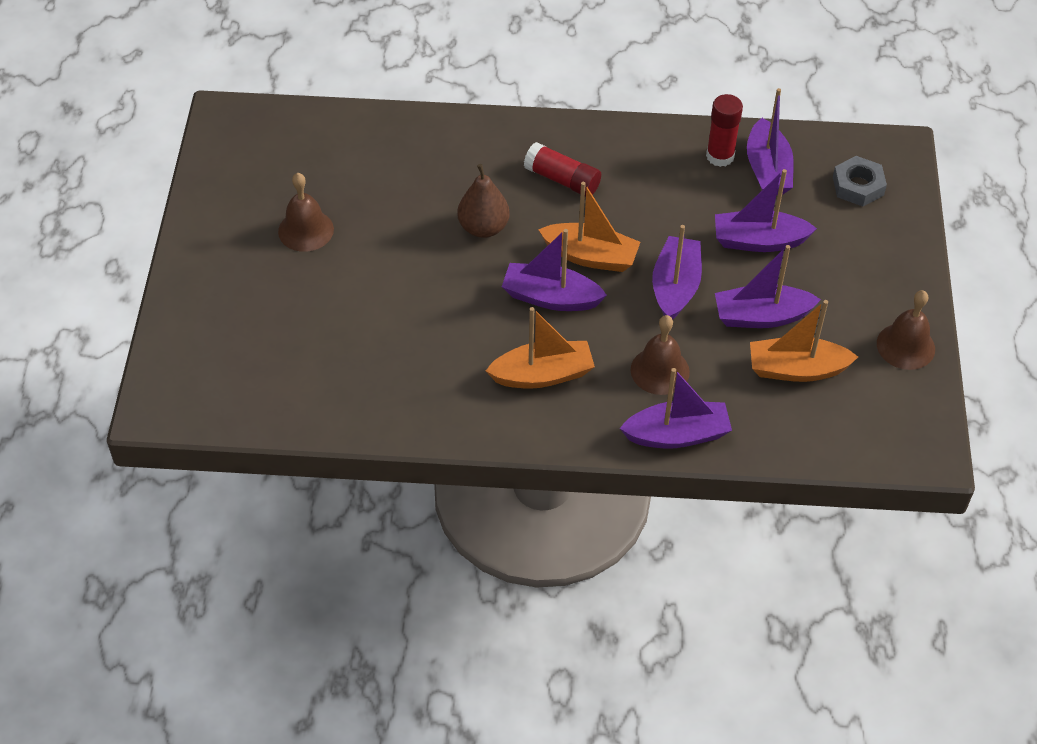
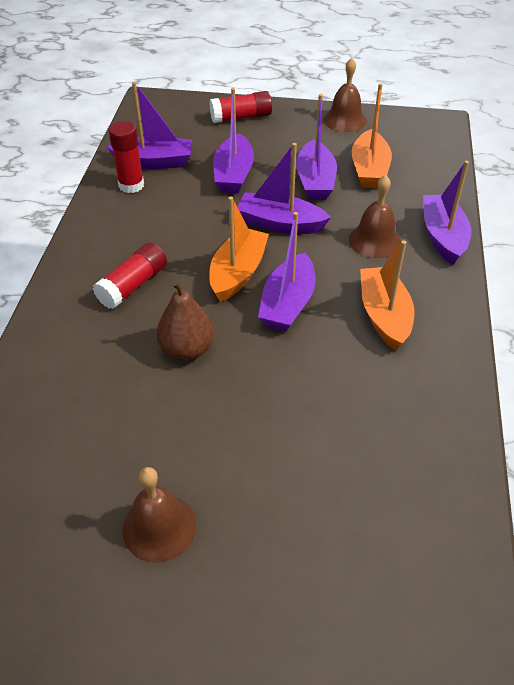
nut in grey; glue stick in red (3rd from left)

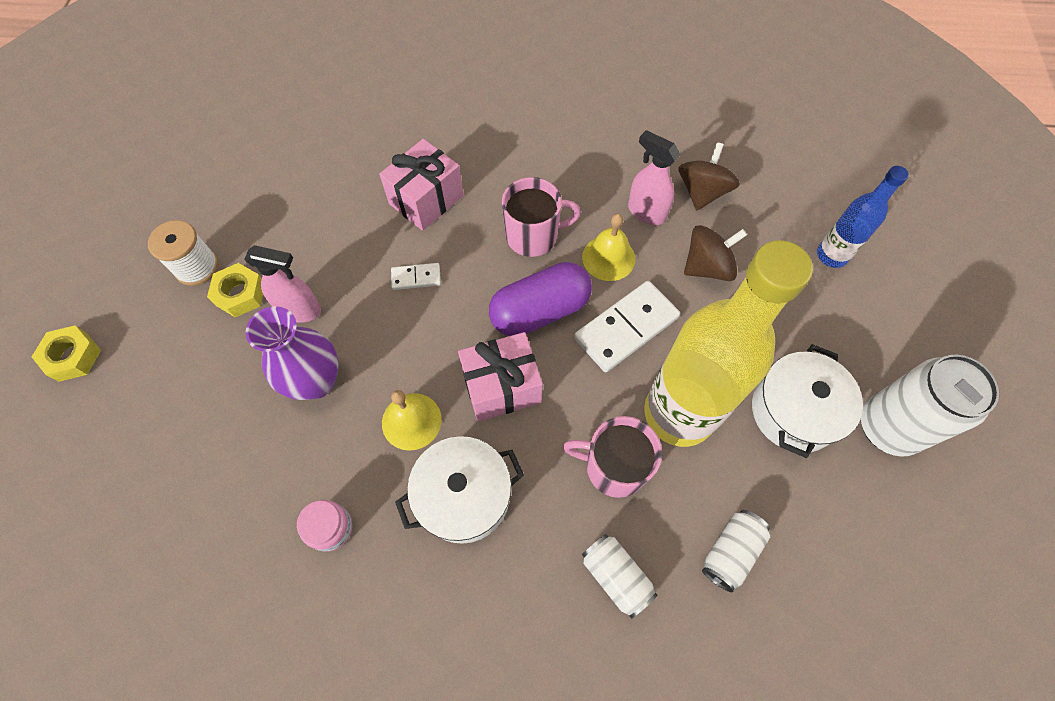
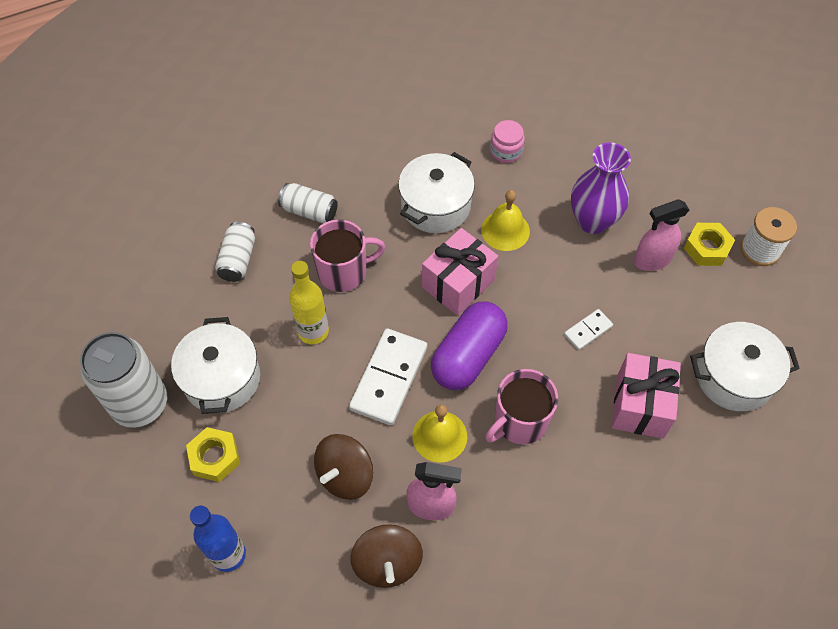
bottle in yellow; nut in yellow (1st from left); pot in white (3rd from left)

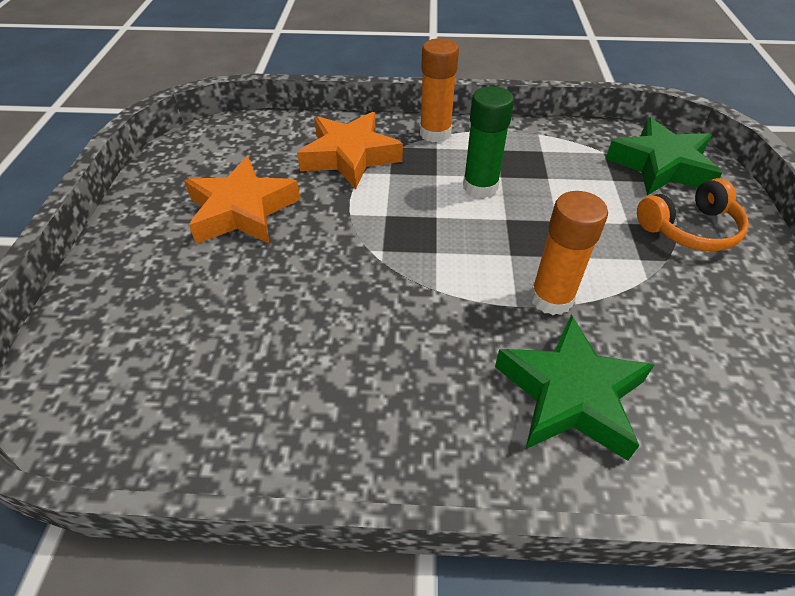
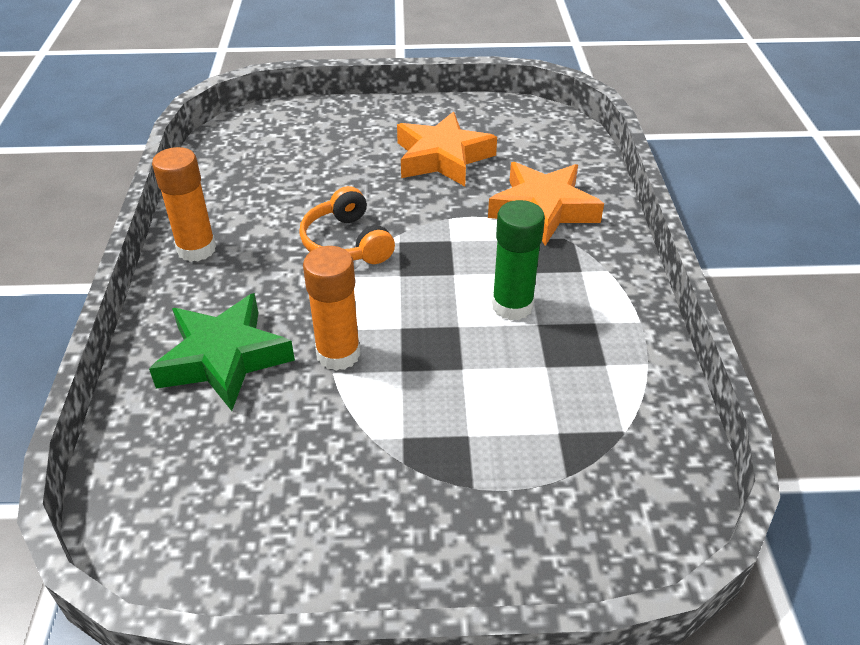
glue stick in orange (1st from left); star in green (2nd from left in the first image); headphones in orange

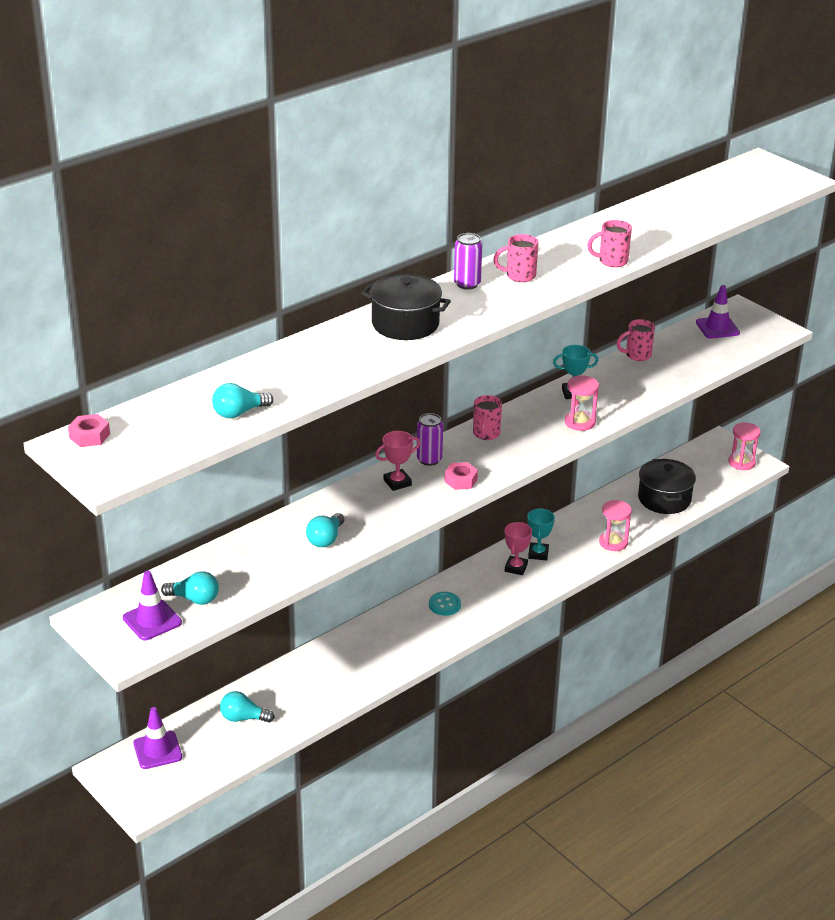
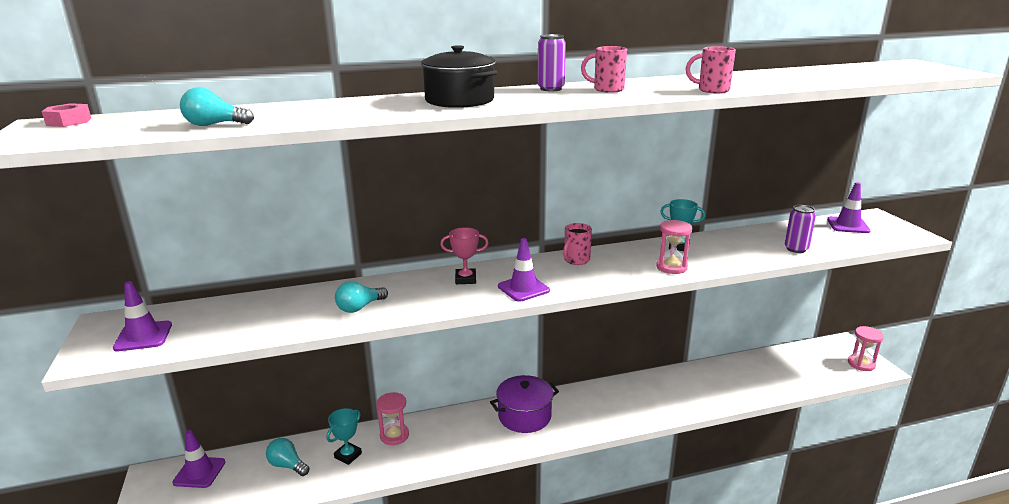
mug in pink (4th from left in the first image); can in purple (2nd from left); pot in black (2nd from left in the first image); traffic cone in purple (3rd from left); hourglass in pink (1st from left); trophy in turquoise (1st from left); trophy in pink (2nd from left in the first image); light bulb in turquoise (1st from left in the first image); pot in purple

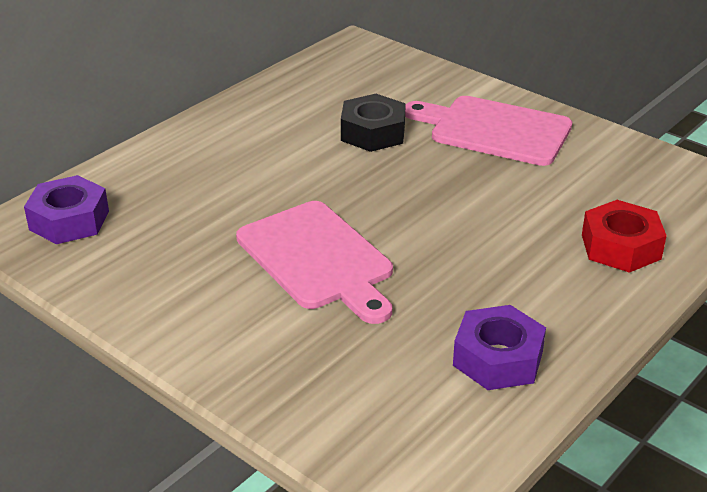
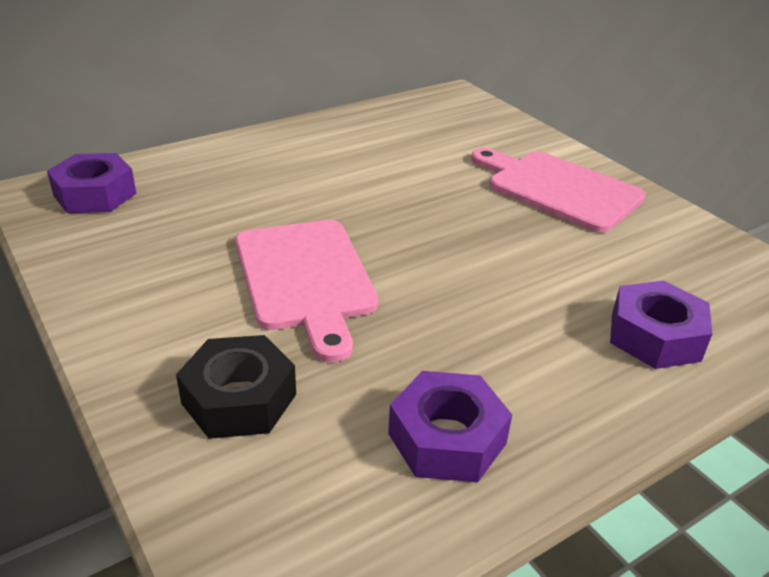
nut in black; nut in purple (3rd from left)

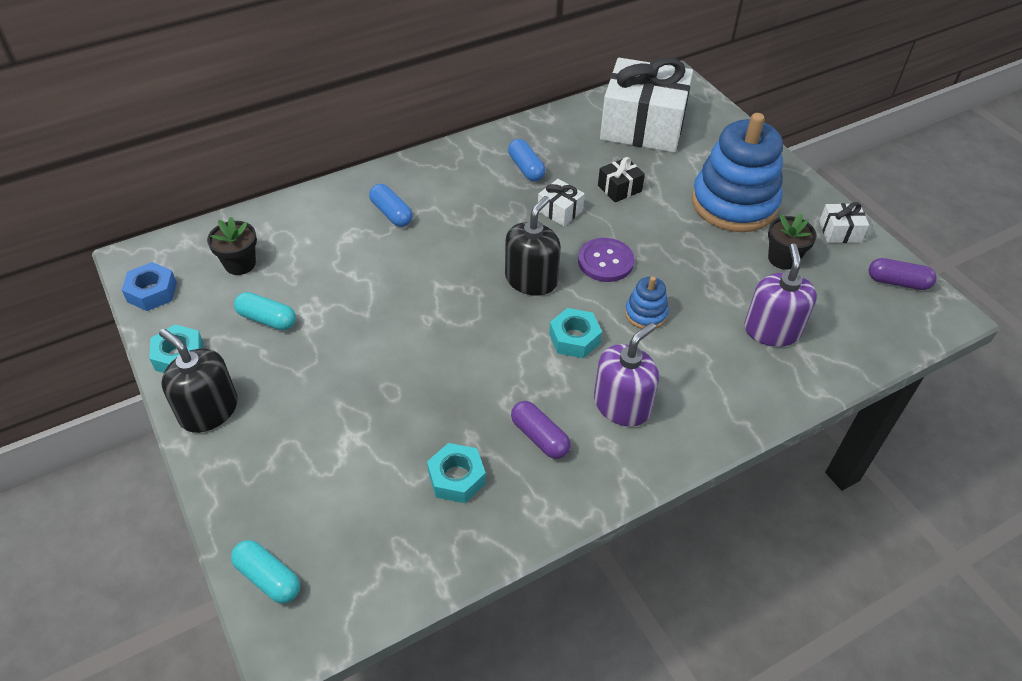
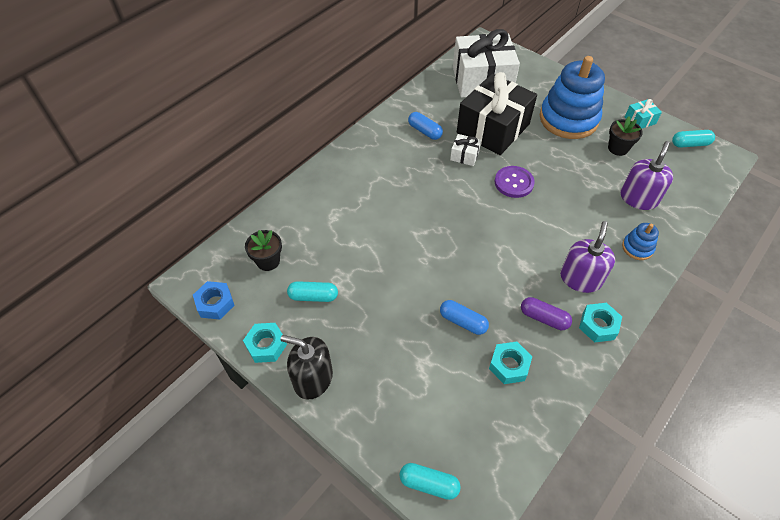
gift in black; capsule in blue (2nd from left); soap dispenser in black (2nd from left in the first image); gift in turquoise; soap dispenser in purple (2nd from left); capsule in turquoise (3rd from left); stacking toy in blue (2nd from left); nut in turquoise (3rd from left)

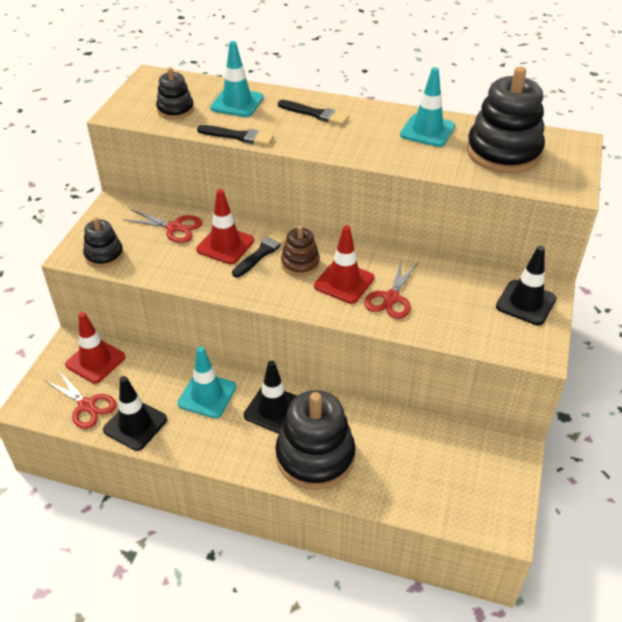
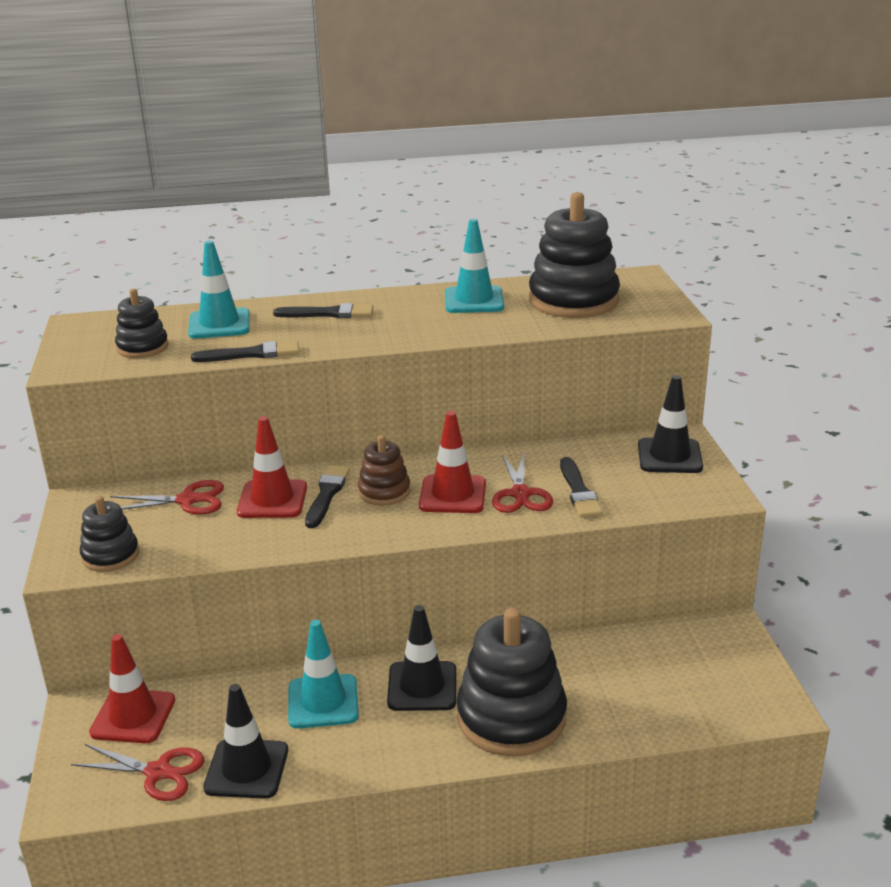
brush in black (4th from left)

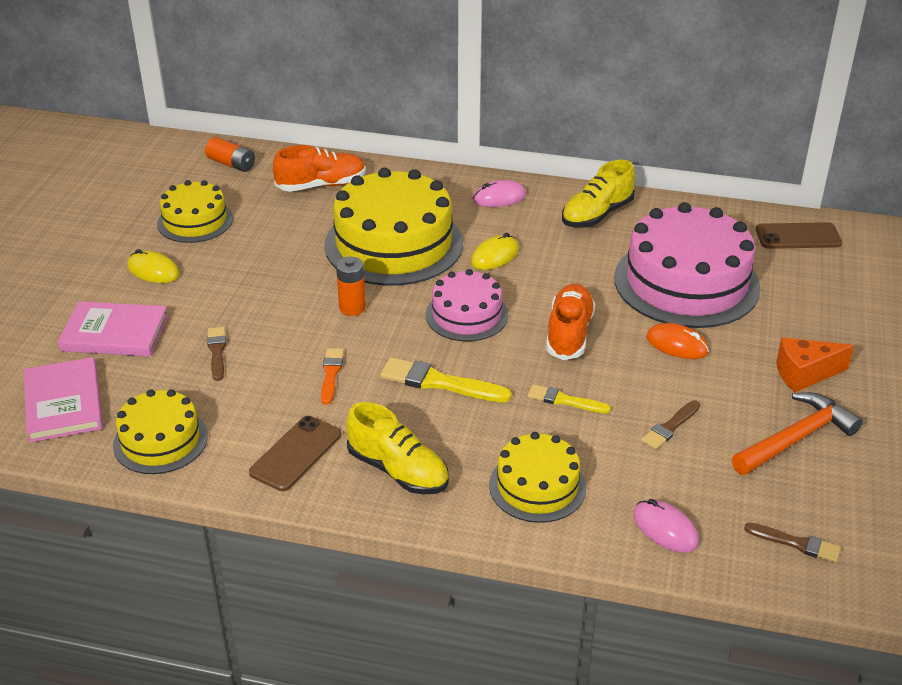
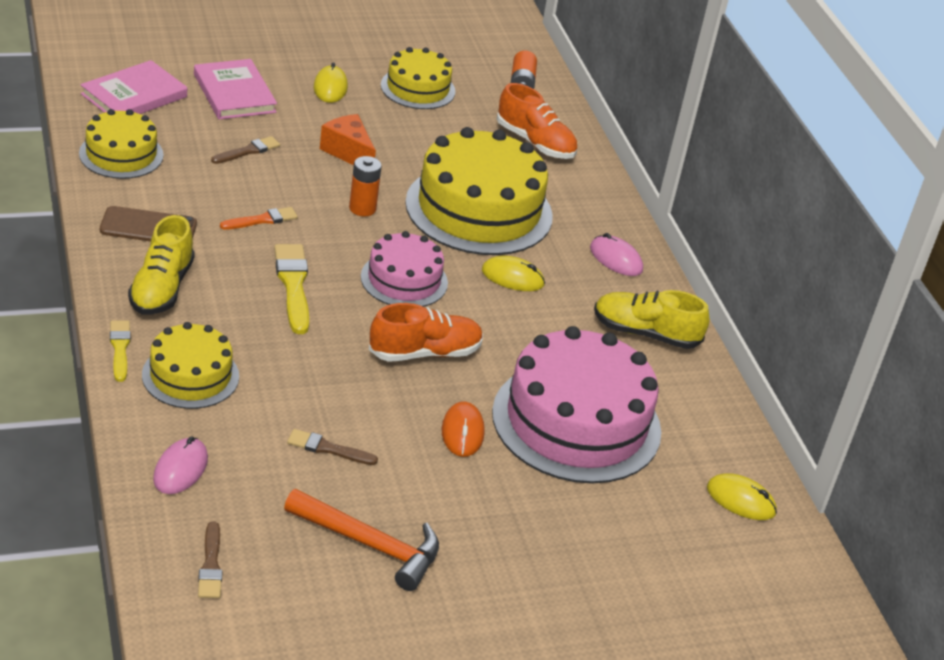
mouse in yellow (3rd from left); cheese in orange; brush in yellow (1st from left)

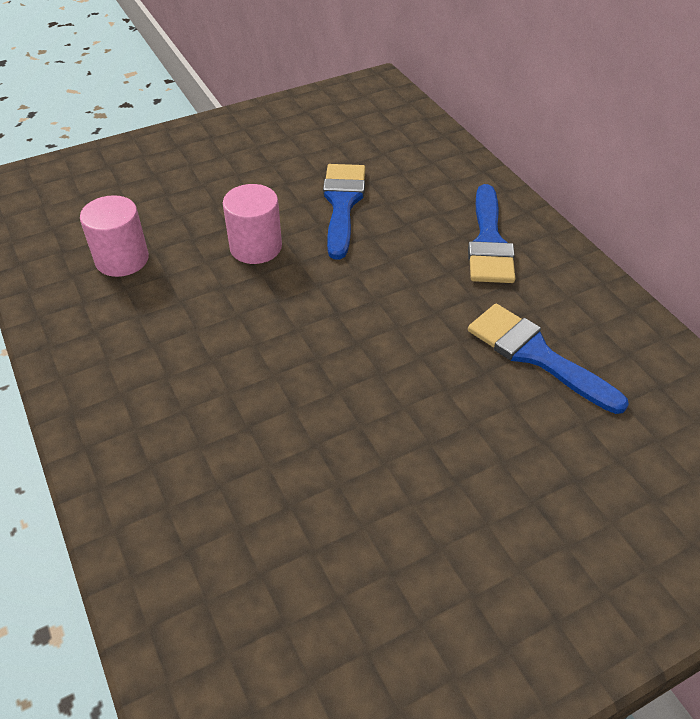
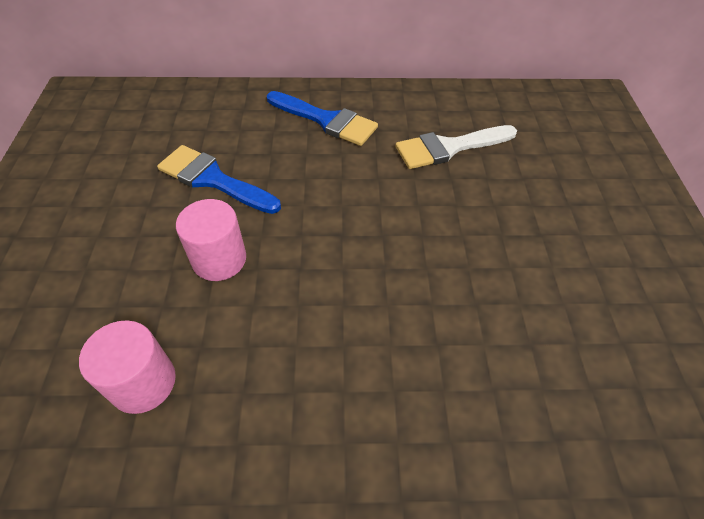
brush in white

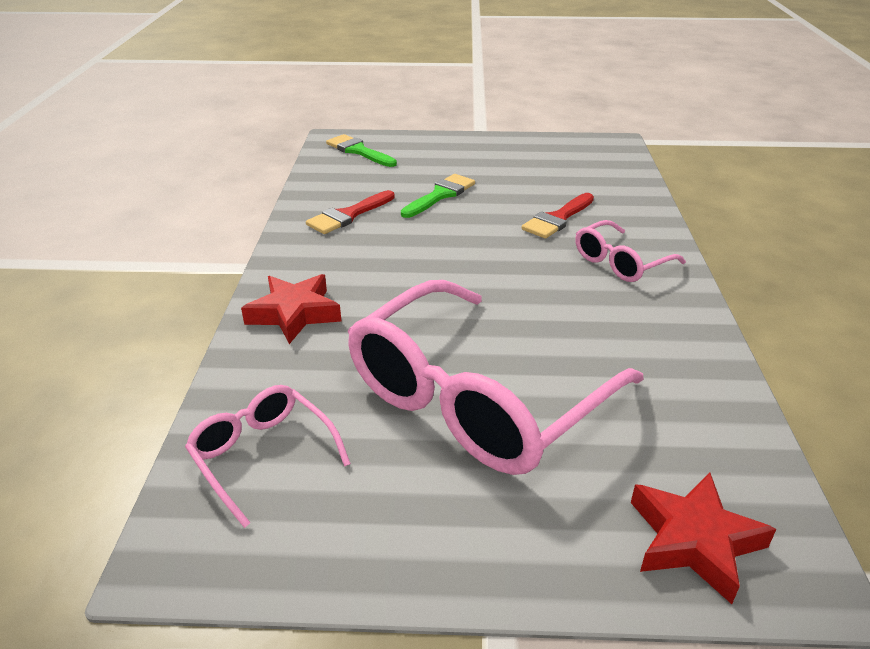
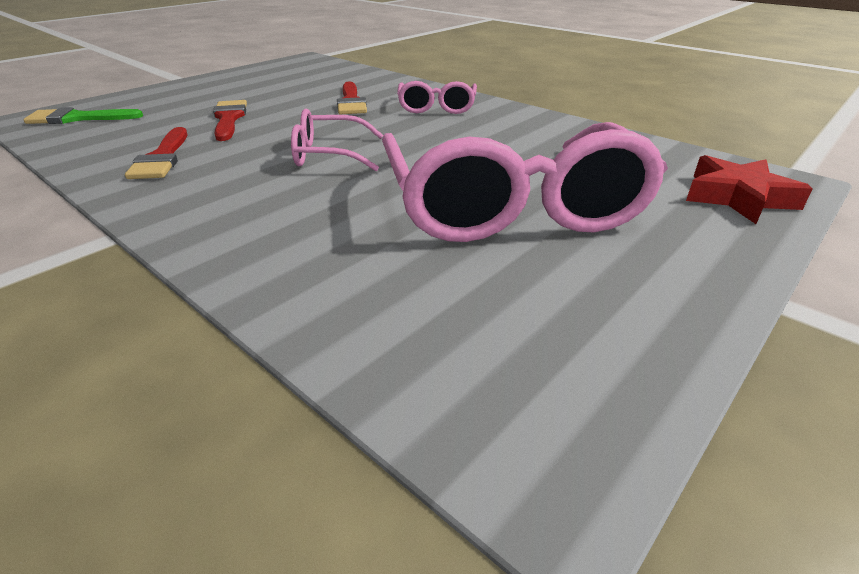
brush in red (2nd from left); star in red (1st from left in the first image); glasses in pink (1st from left)

